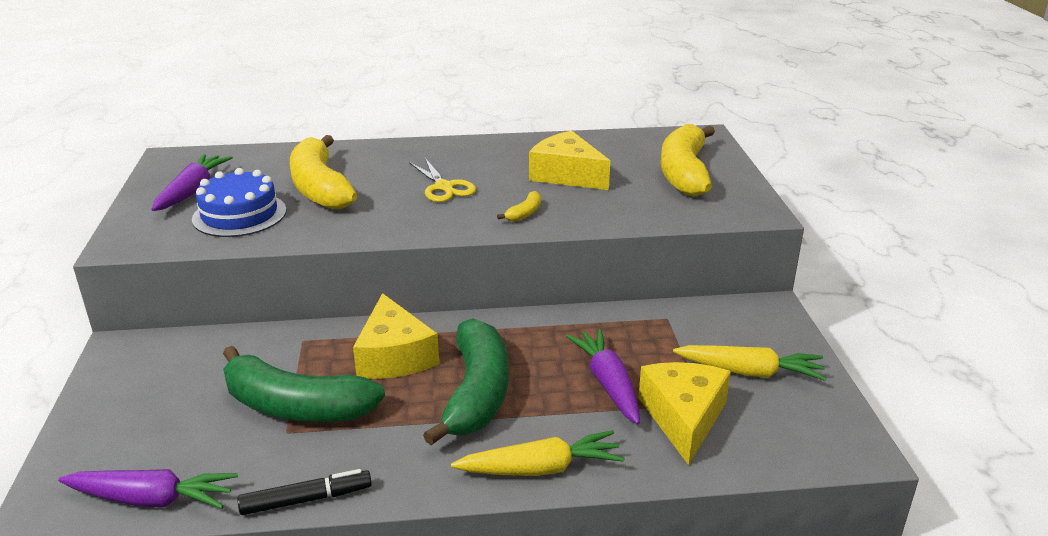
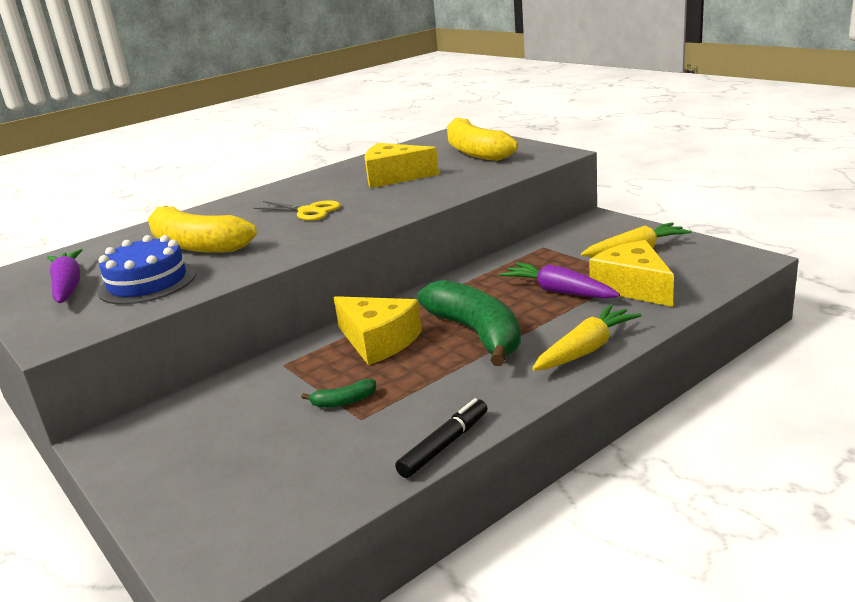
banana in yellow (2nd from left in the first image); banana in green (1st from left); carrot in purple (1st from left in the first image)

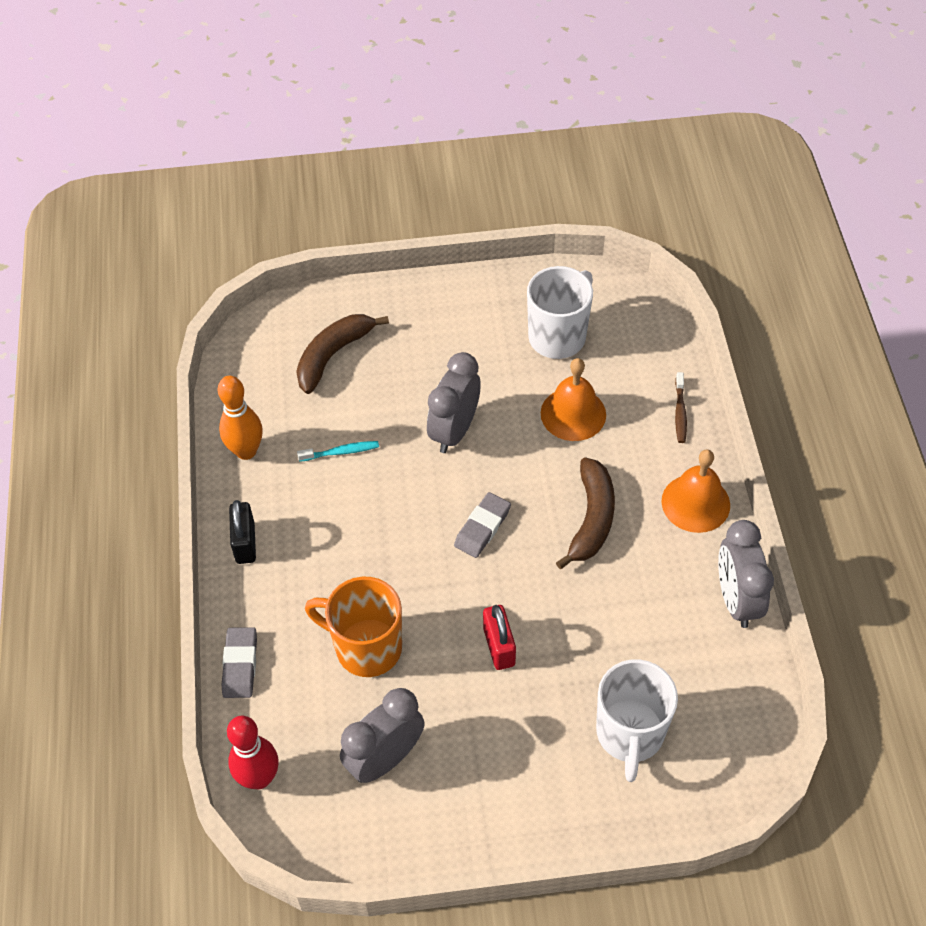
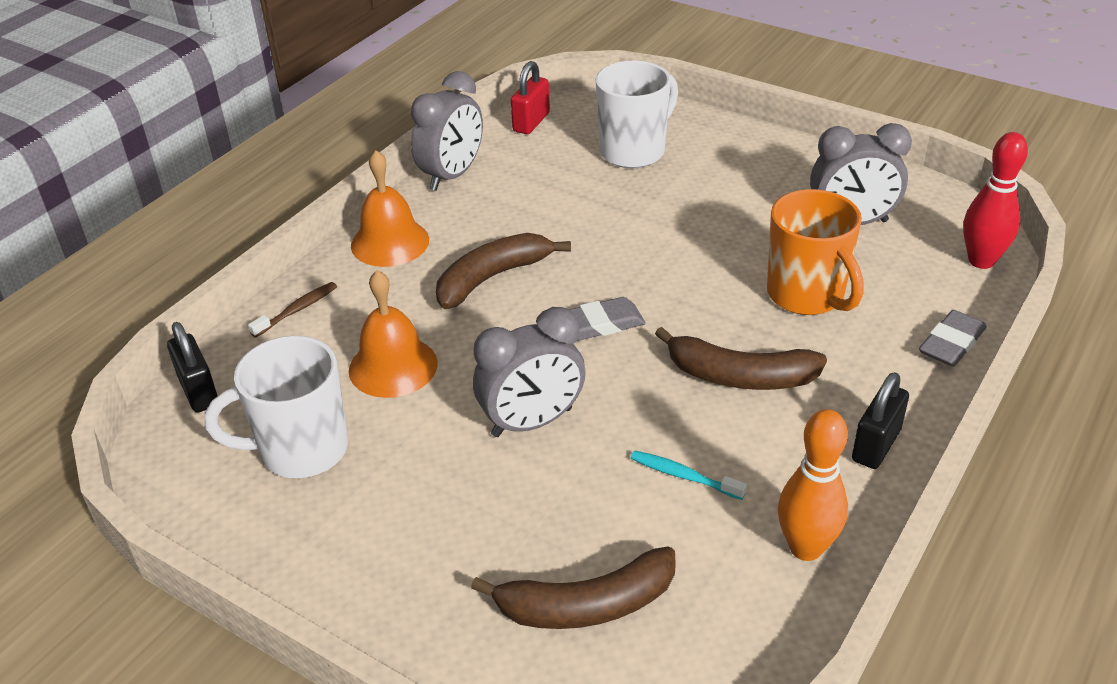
padlock in red; padlock in black (1st from left); banana in brown (3rd from left)

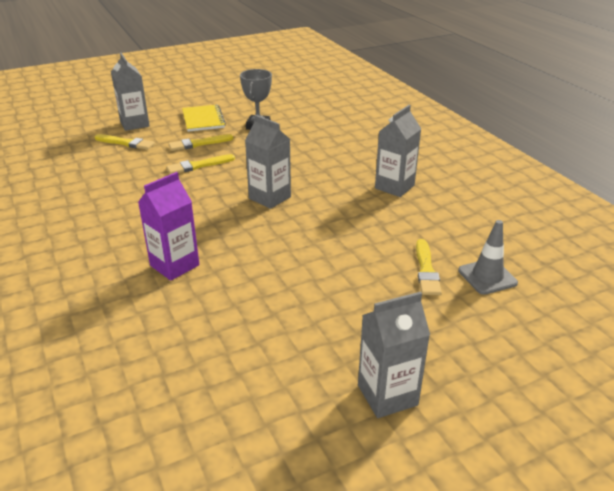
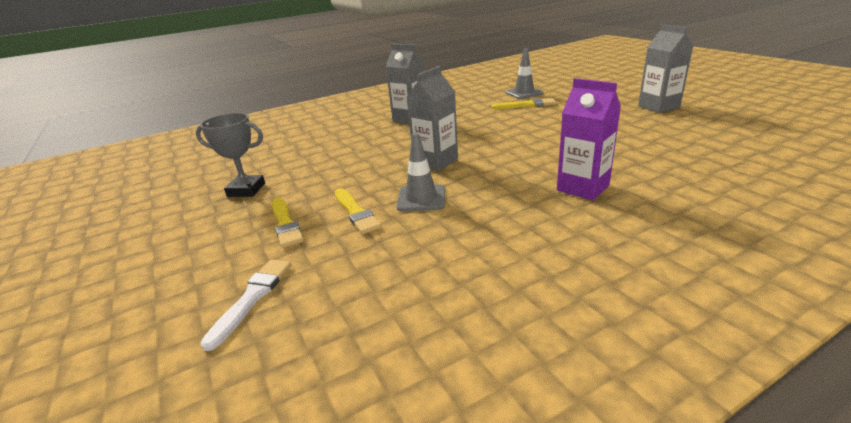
carton in grey (1st from left in the first image); notebook in yellow; brush in white; traffic cone in grey (1st from left)

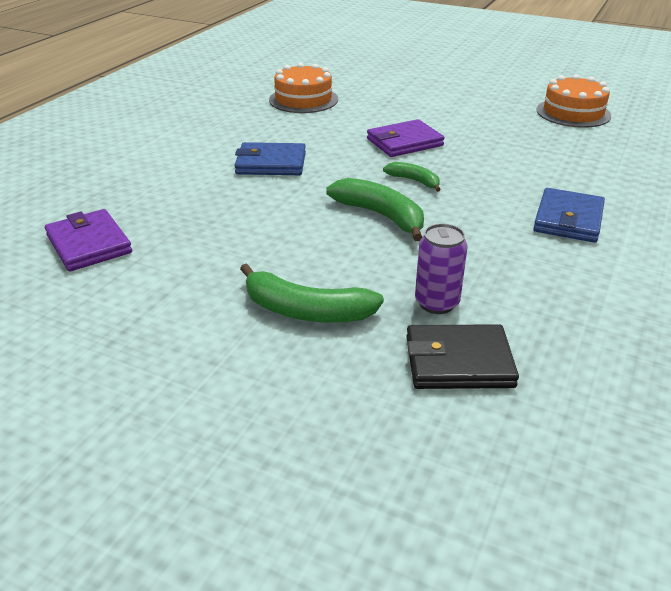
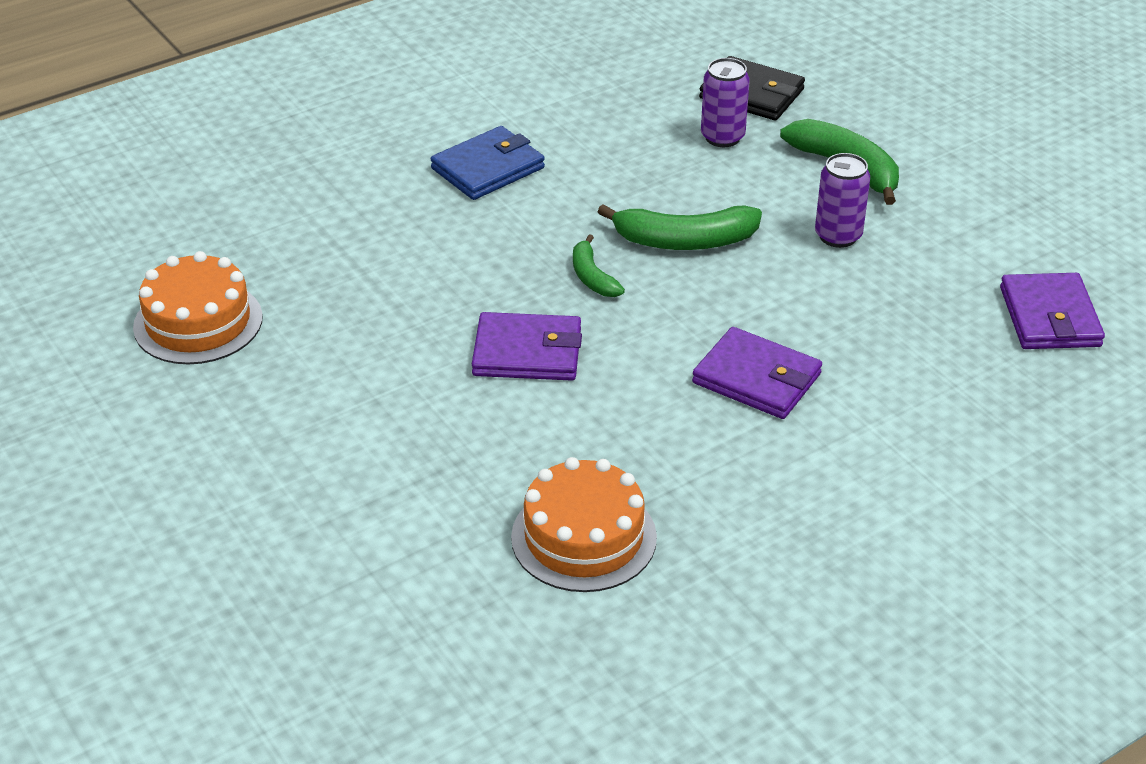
wallet in purple (2nd from left); banana in green (2nd from left); can in purple (2nd from left)

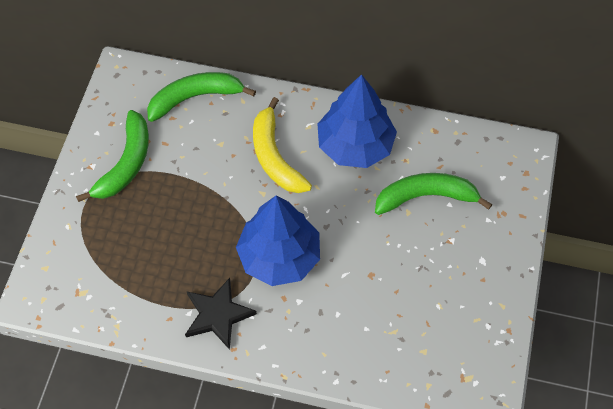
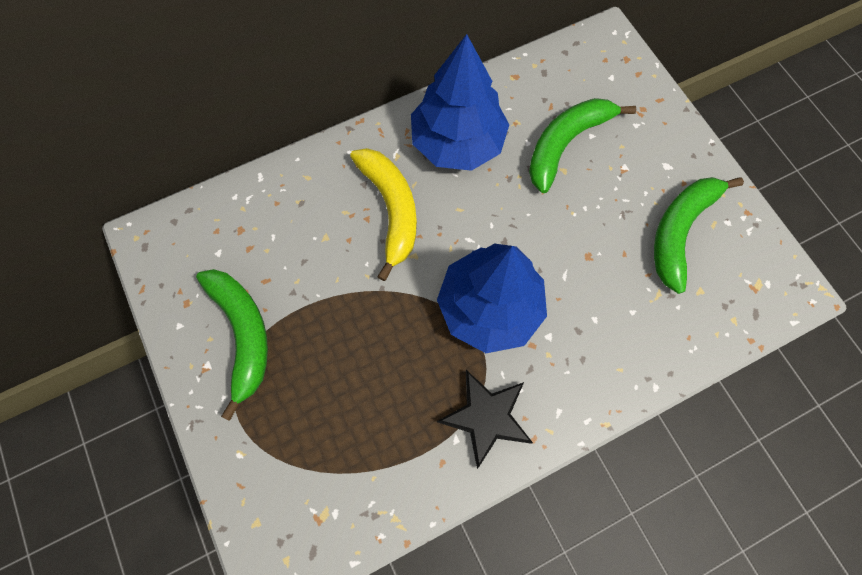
banana in green (3rd from left); banana in yellow

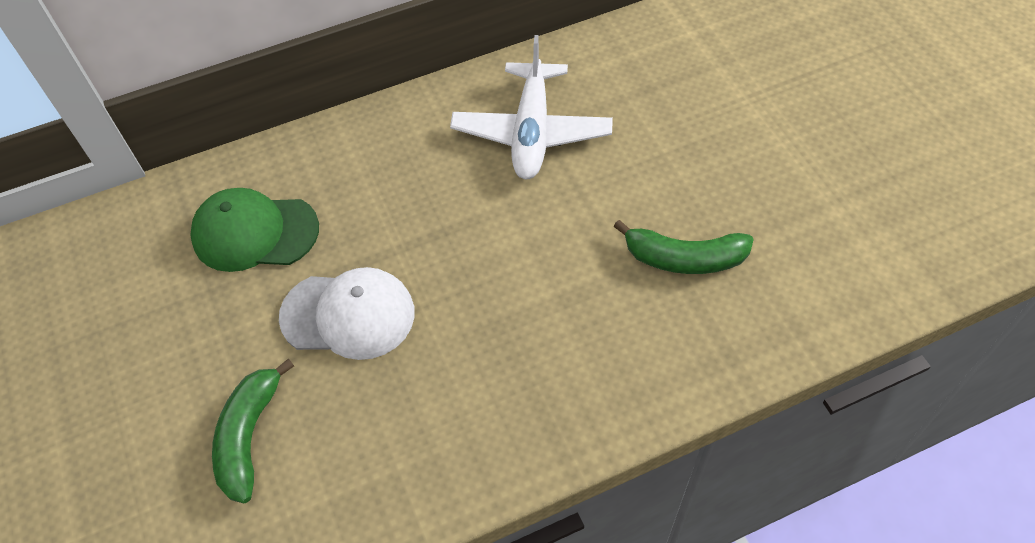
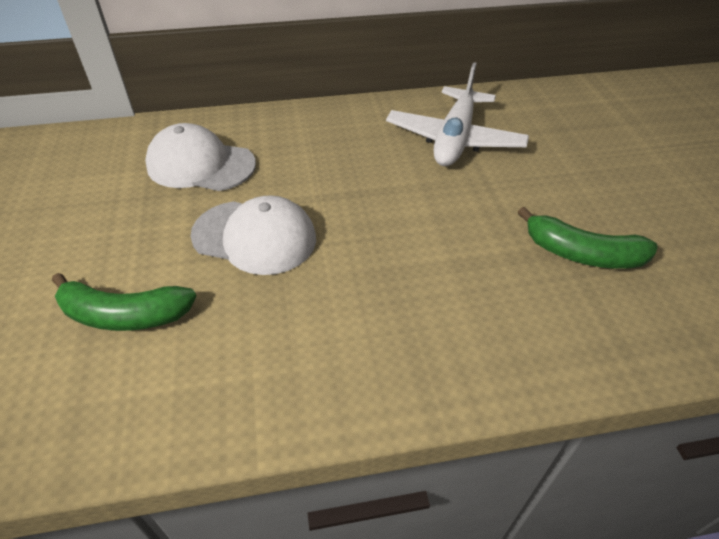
cap in white (1st from left); banana in green (1st from left)

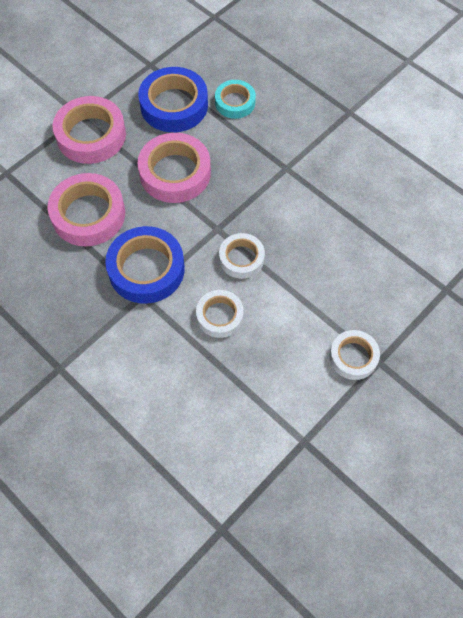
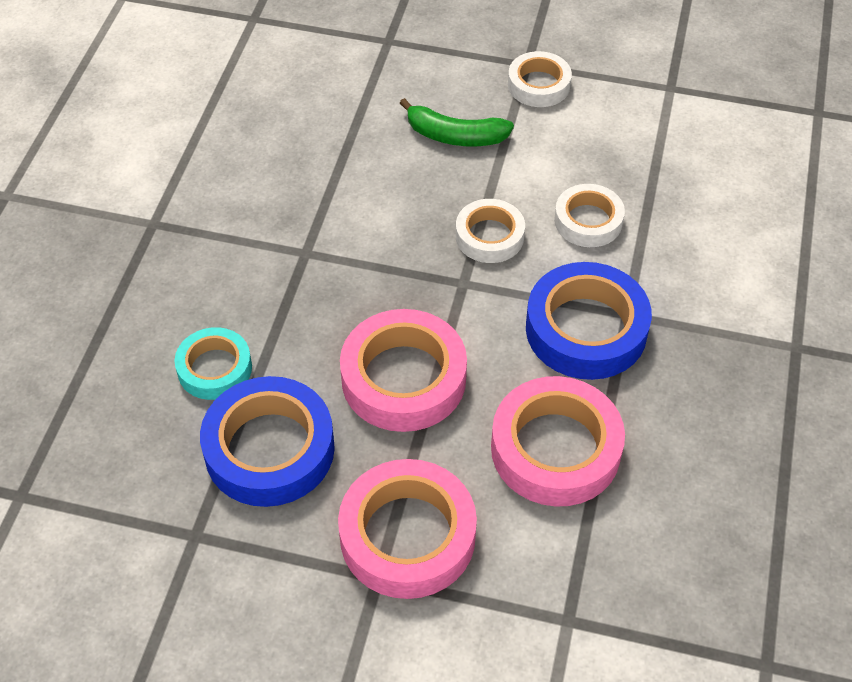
banana in green

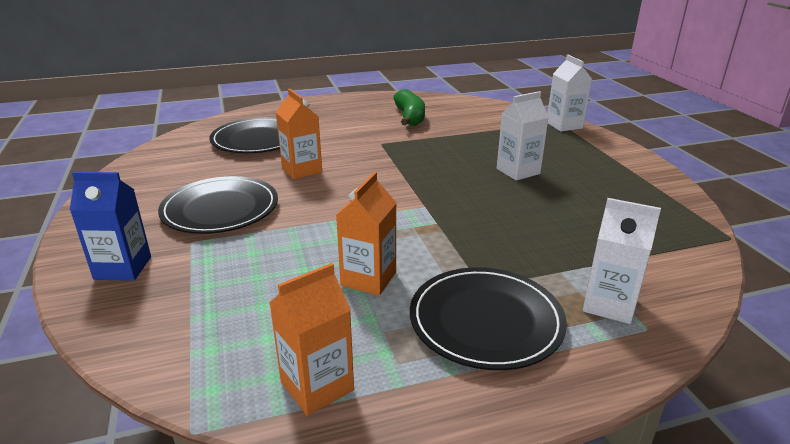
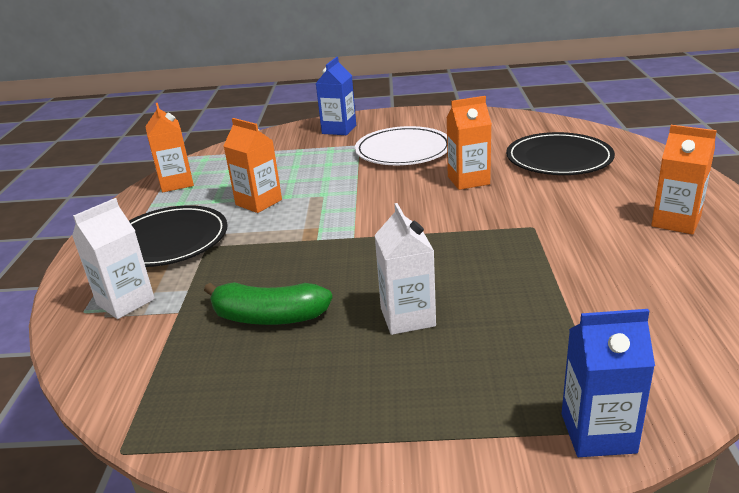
carton in blue (2nd from left); banana in green; plate in white; carton in orange (4th from left)

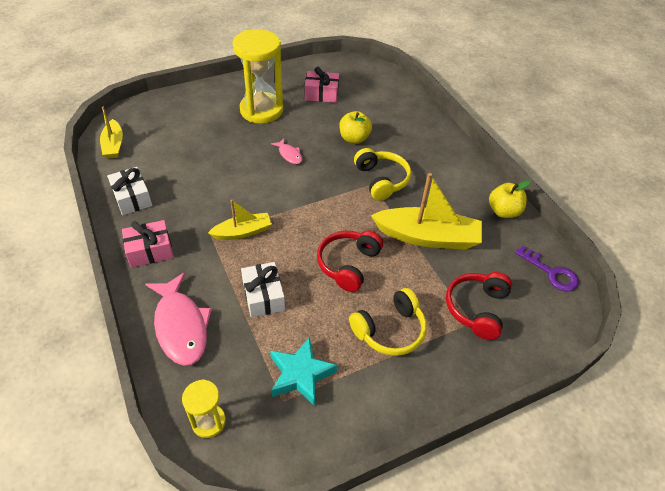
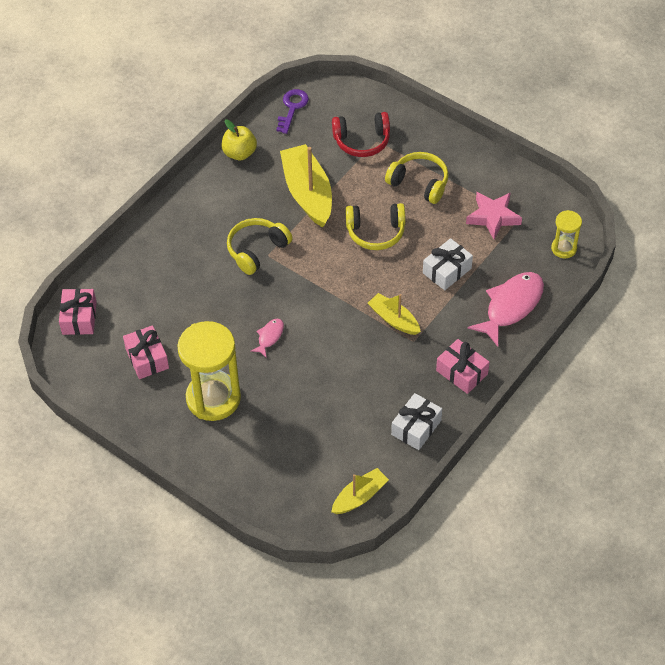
apple in yellow (1st from left in the first image); headphones in yellow (2nd from left); star in pink; gift in pink (1st from left)

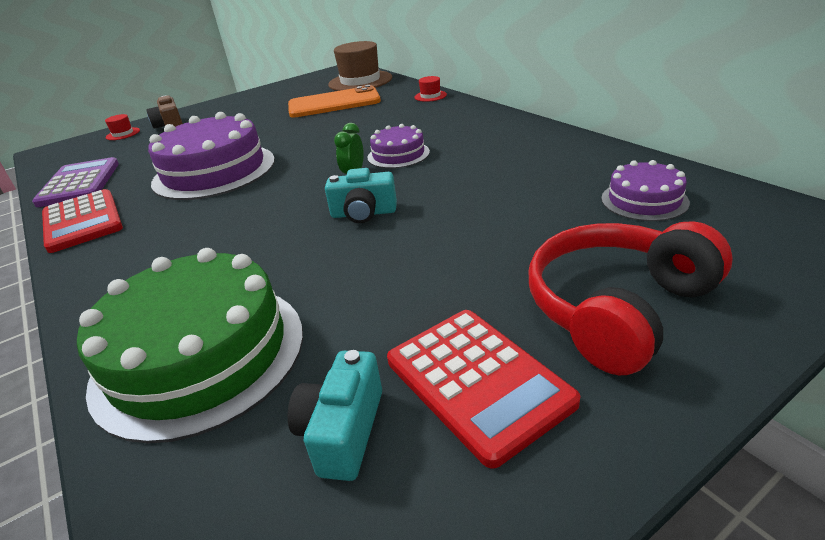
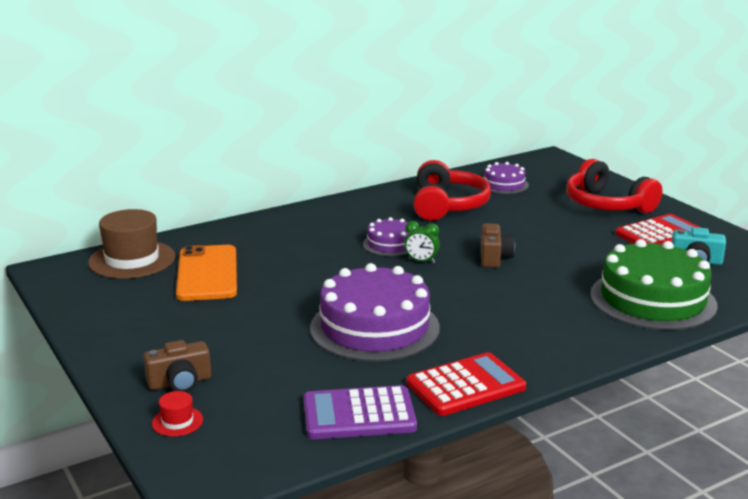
hat in red (2nd from left in the first image); camera in brown (2nd from left); headphones in red (1st from left)

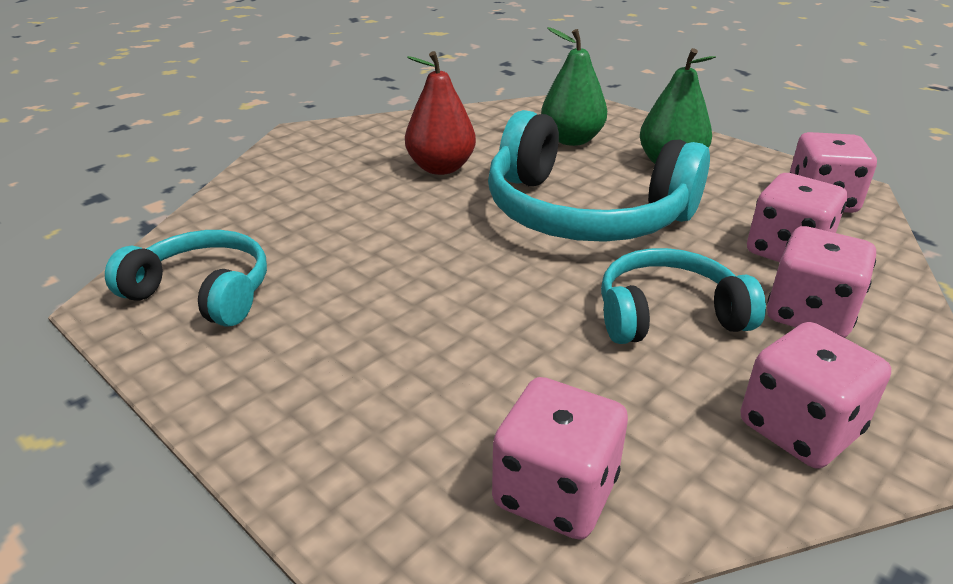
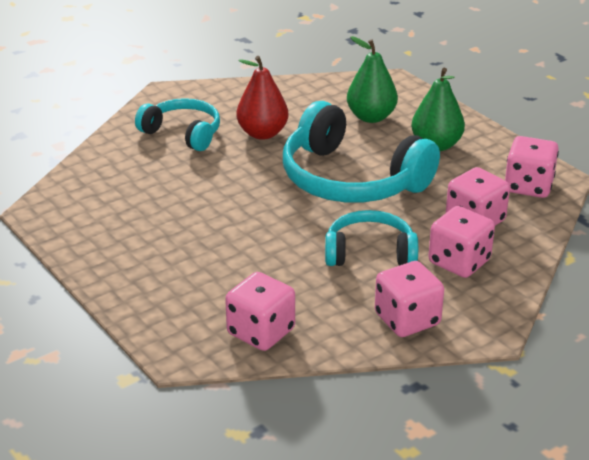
headphones in turquoise (1st from left)

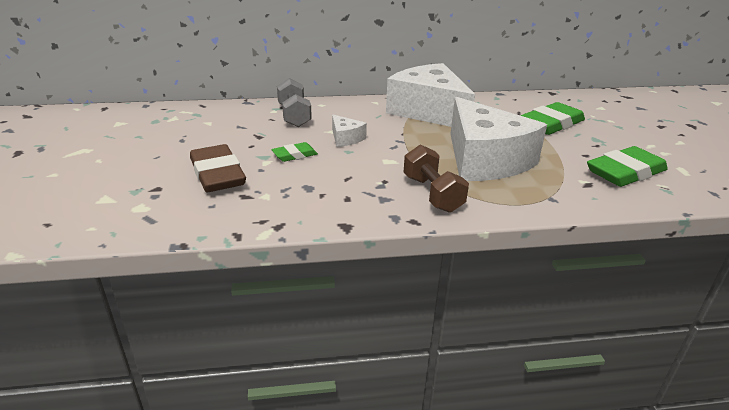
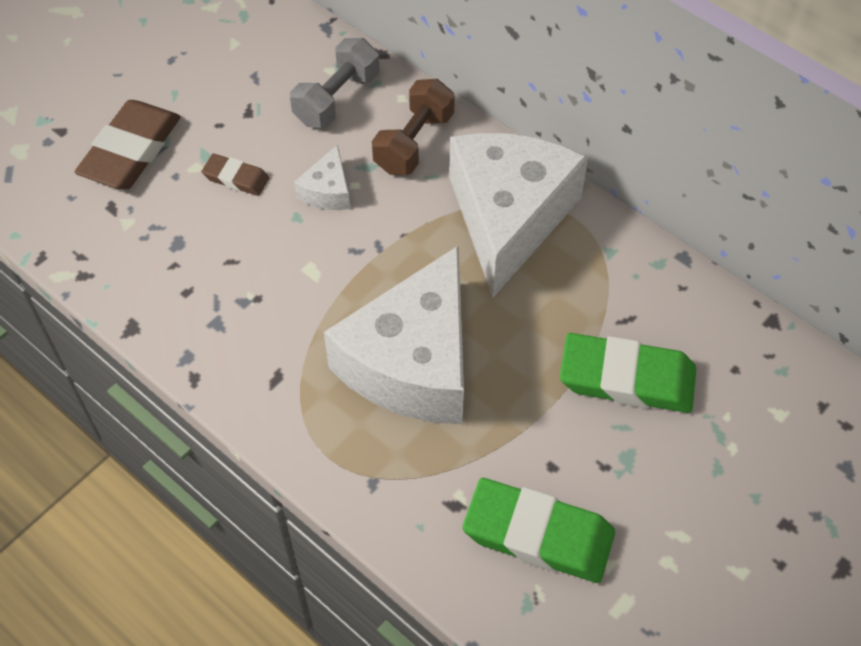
eraser in brown (2nd from left); dumbbell in brown

